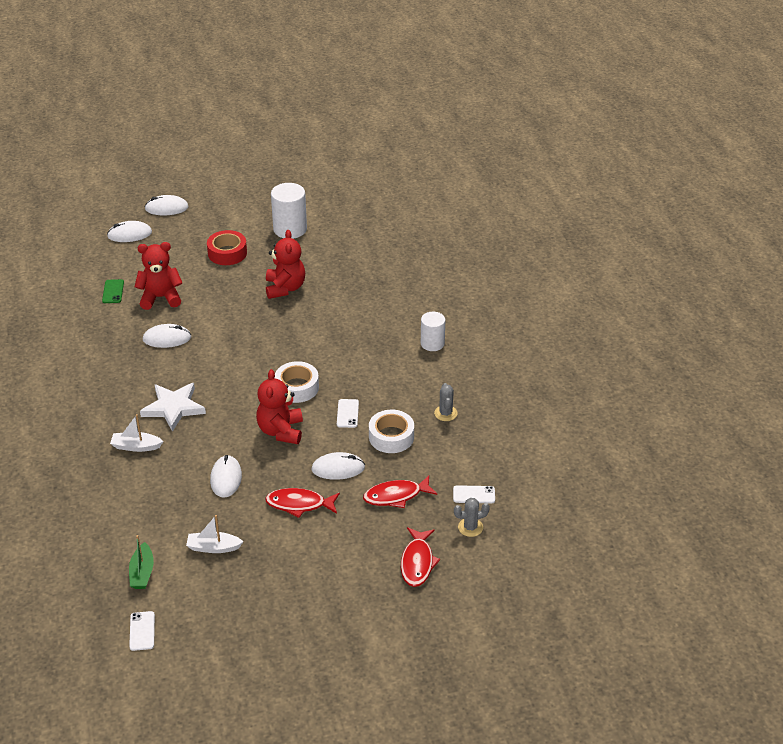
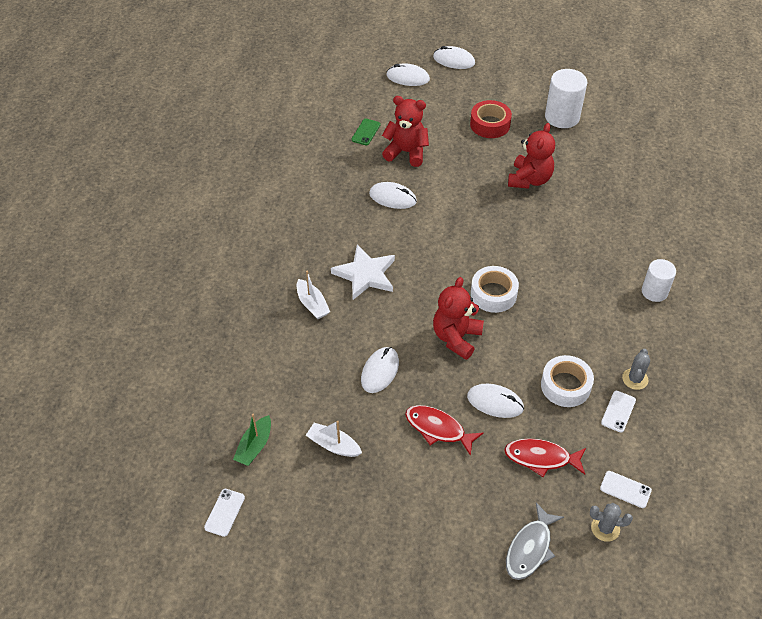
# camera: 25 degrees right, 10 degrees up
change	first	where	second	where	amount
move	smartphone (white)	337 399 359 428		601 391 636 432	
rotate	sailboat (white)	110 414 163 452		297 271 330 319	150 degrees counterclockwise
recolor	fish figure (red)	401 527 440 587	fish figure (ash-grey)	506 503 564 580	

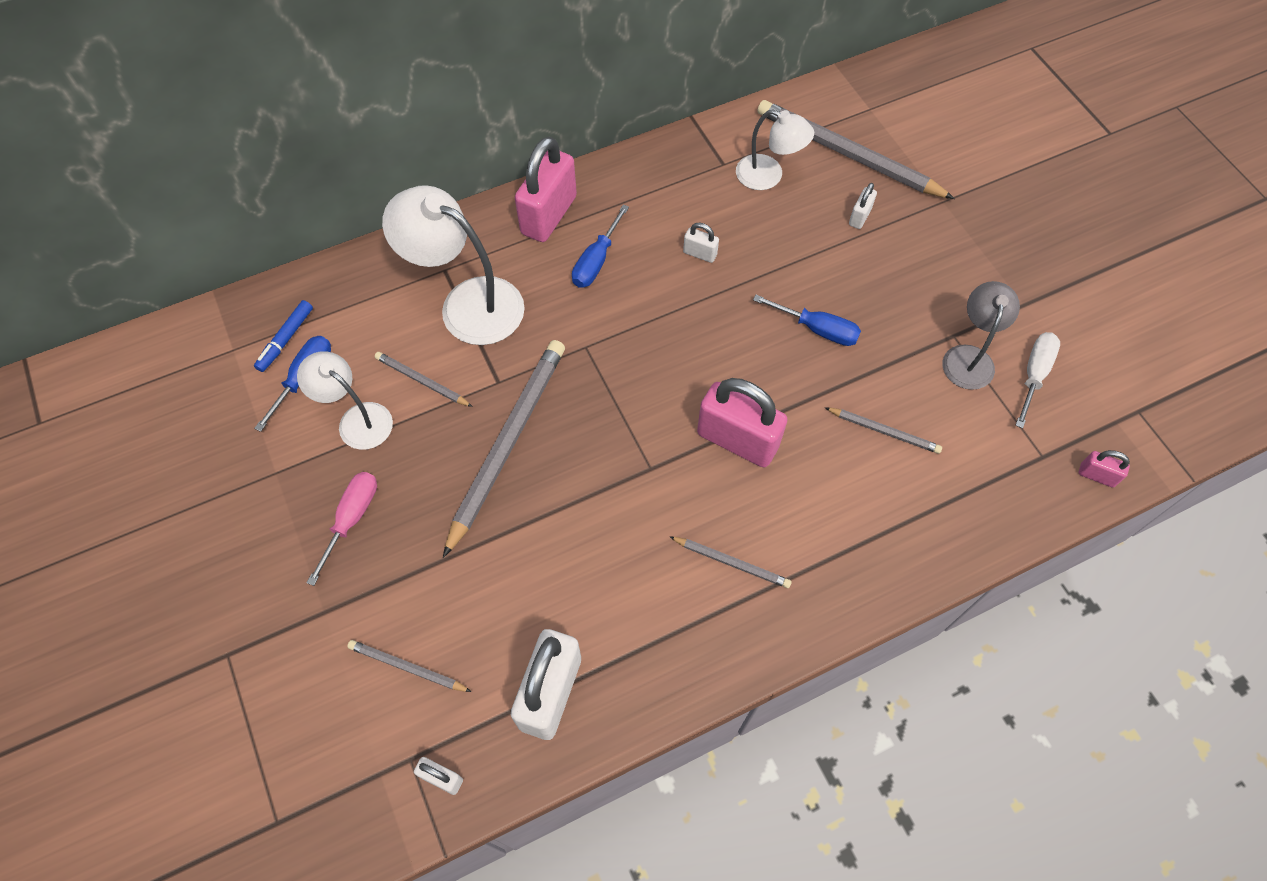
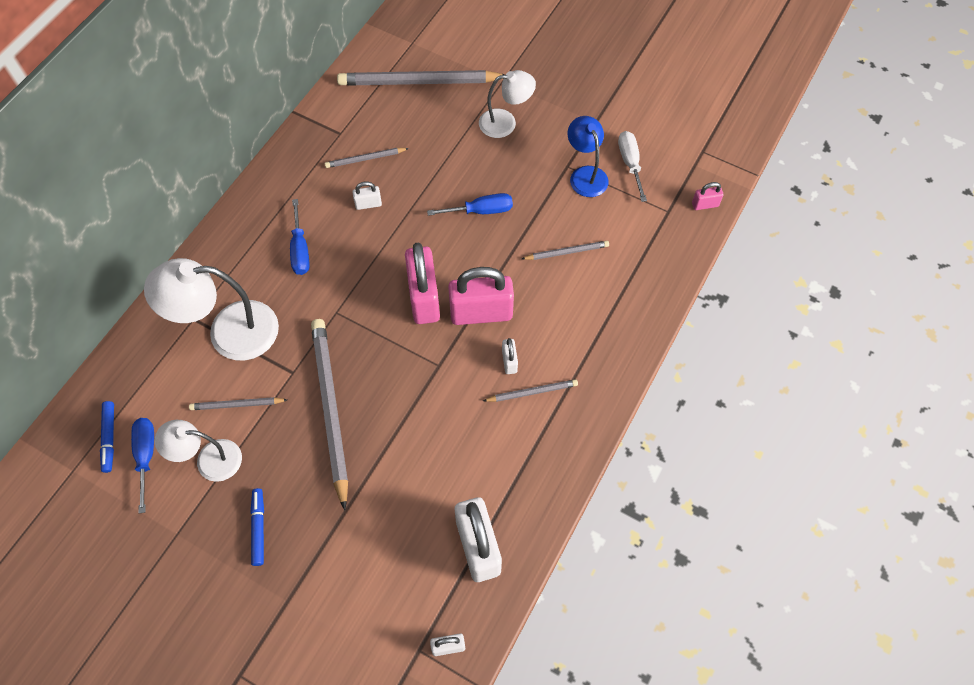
# camera: 35 degrees left, 0 degrees up
change	first	where	second	where	amount
move	reading lamp (white)	736 109 814 190		479 70 536 138	
move	padlock (rose-pink)	515 136 577 242		405 243 440 324	
move	padlock (white)	849 183 877 229		502 338 518 374	
recolor	reading lamp (ash-grey)	943 281 1020 390	reading lamp (royal blue)	568 116 609 197	
replace	flat screwdriver (rose-pink)	307 472 377 586	marker pen (royal blue)	251 488 264 566	
move	wooden pencil (ash-grey)	347 640 472 692		325 148 409 168	

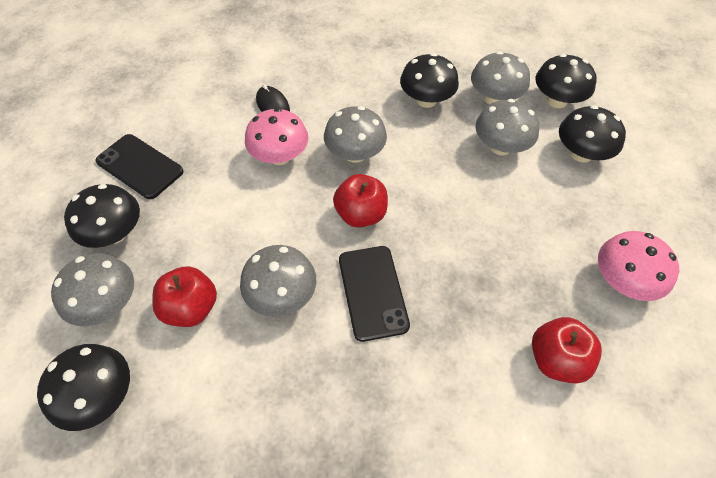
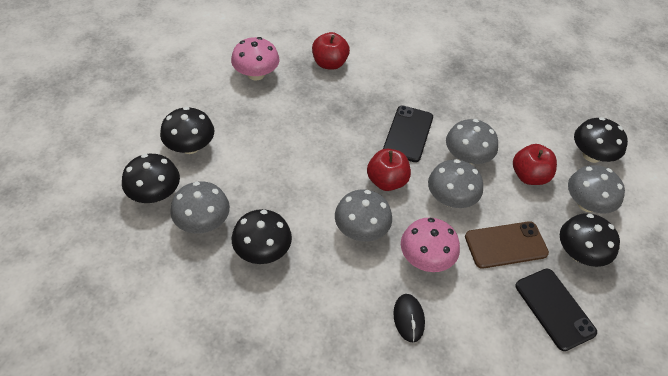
# camera: 155 degrees left, 5 degrees down
change	first	where	second	where	amount
move	toadstool (ash-grey)	475 99 539 156		428 159 483 208	
insert			smartphone (dark brown)	465 221 549 269	

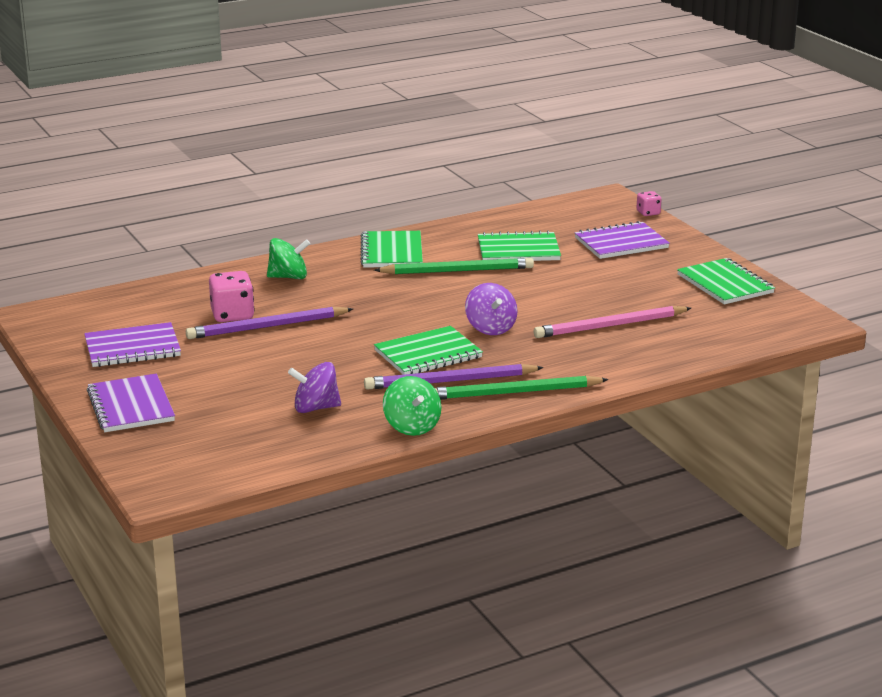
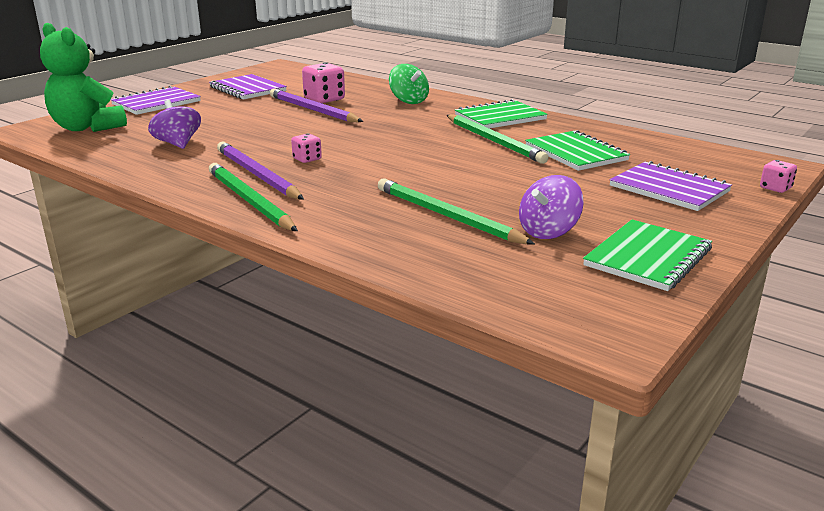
# camera: 65 degrees right, 0 degrees up
change	first	where	second	where	amount
move	toy top (royal purple)	465 283 518 335		519 175 584 239	
recolor	wooden pencil (rose-pink)	534 306 691 338	wooden pencil (leaf-green)	378 179 535 244	
replace	notebook (leaf-green)	374 326 483 375	die (rose-pink)	291 133 322 163	
delete	toy top (leaf-green)	383 376 441 436			
insert			stuffed bear (leaf-green)	40 23 127 132	

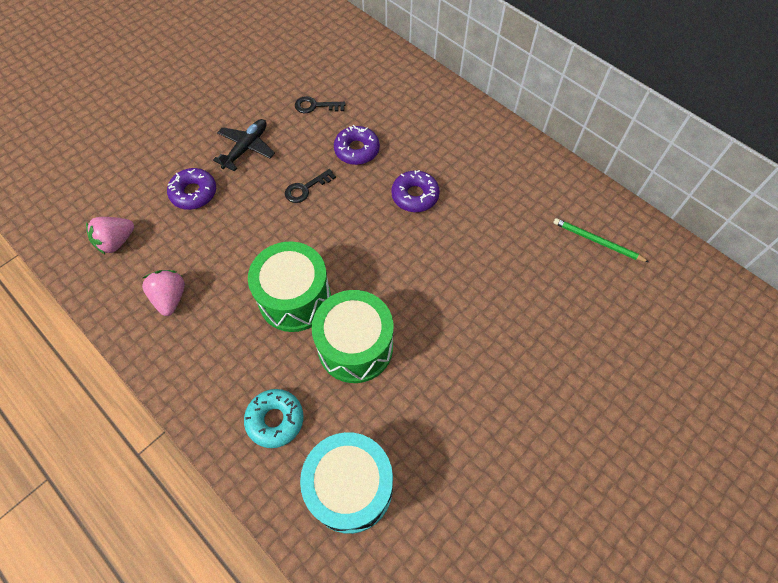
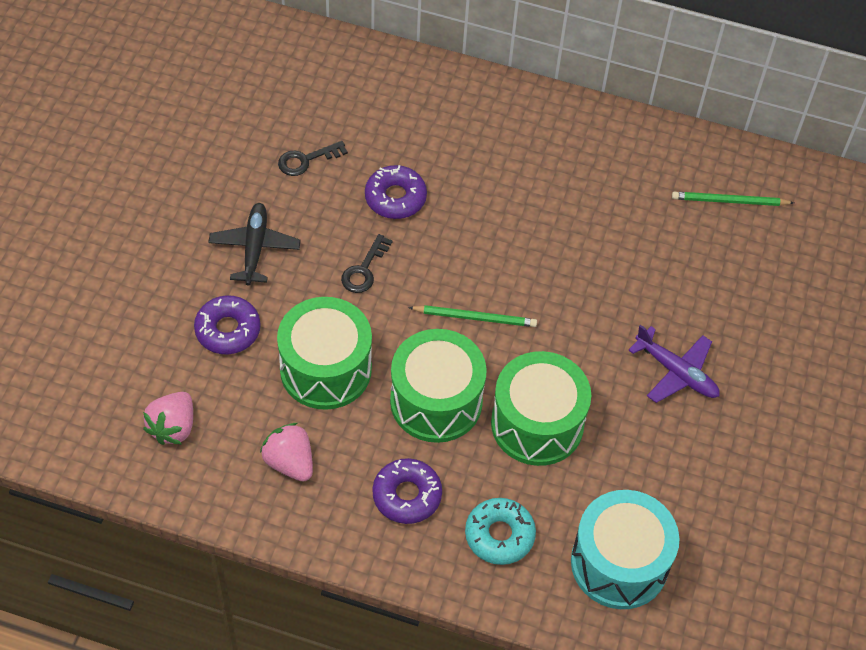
# camera: 30 degrees left, 5 degrees down
change	first	where	second	where	amount
move	glazed donut (royal purple)	391 170 440 212		372 458 442 524	
insert			drum (leaf-green)	277 297 372 410	
insert			wooden pencil (leaf-green)	408 305 537 327	
insert			plane (royal purple)	628 325 720 403	

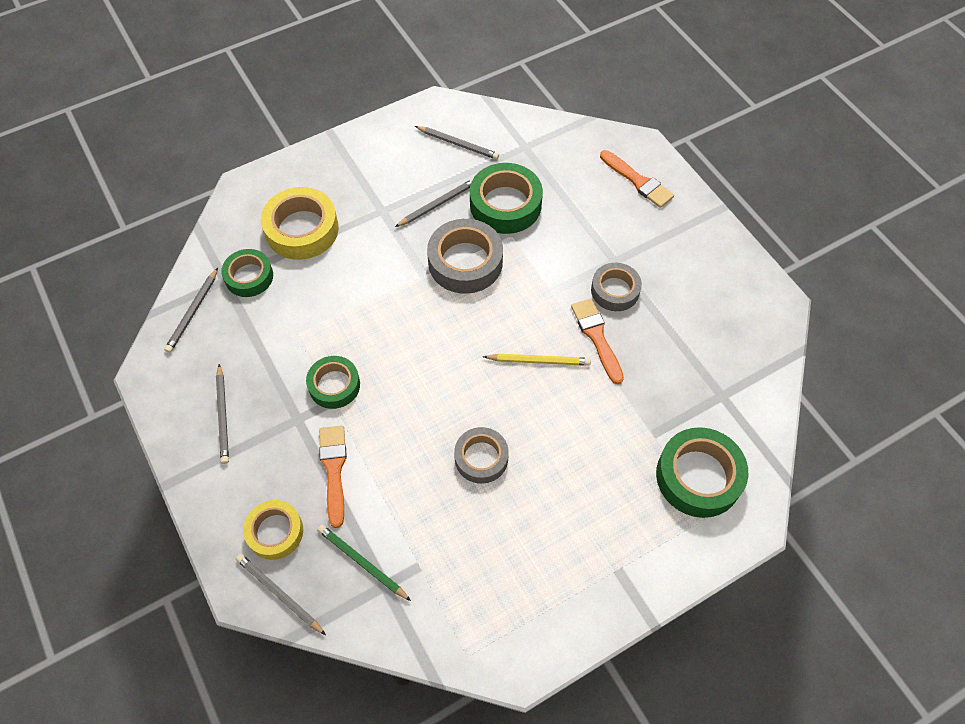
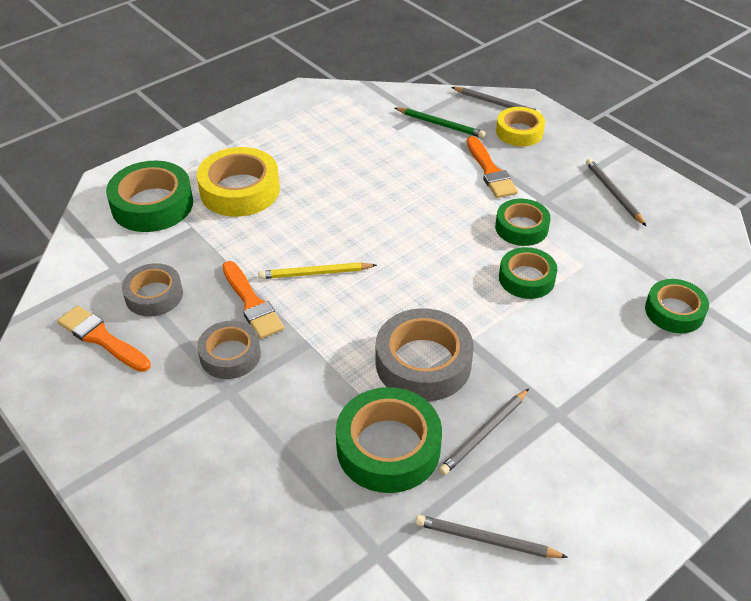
# camera: 170 degrees right, 15 degrees down
change	first	where	second	where	amount
move	paintbrush (orange)	600 150 674 208		57 305 151 372	
move	tape (golden)	261 187 339 260		197 147 280 217	
delete	wooden pencil (ash-grey)	164 268 218 353			
move	tape (ash-grey)	454 427 509 484		122 263 183 317	
insert			tape (leaf-green)	499 247 557 299	

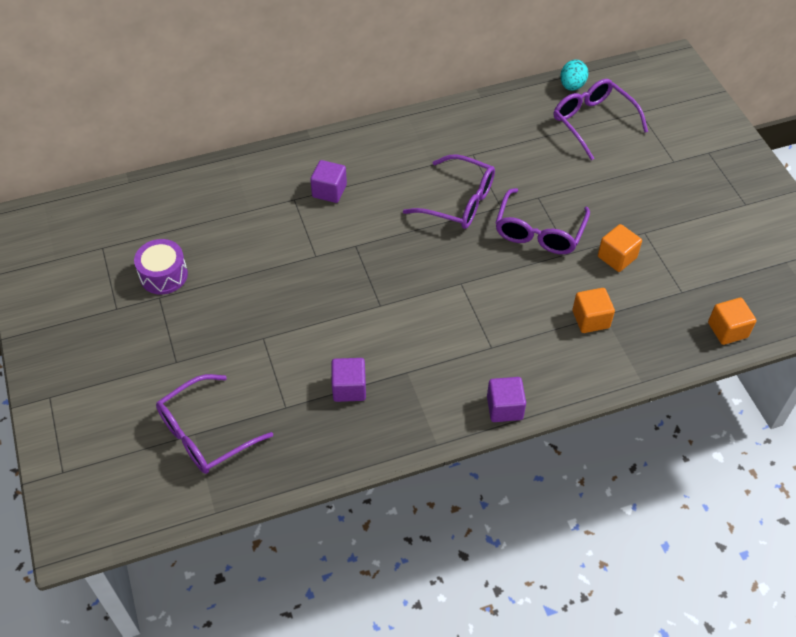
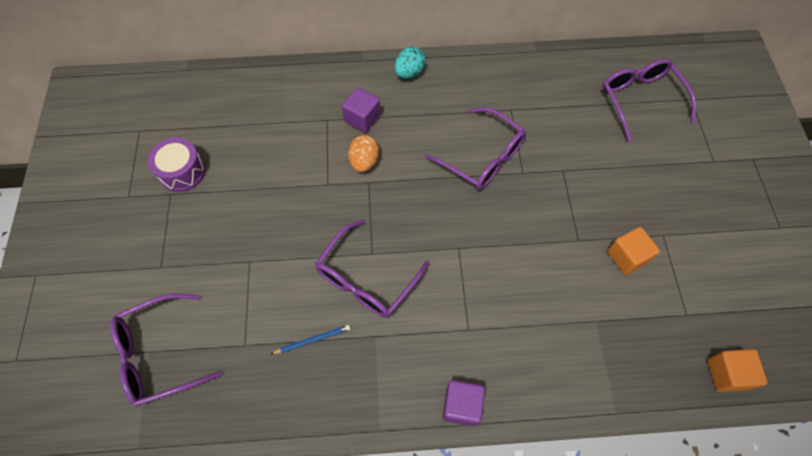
# camera: 15 degrees right, 10 degrees up
change	first	where	second	where	amount
move	toy egg (aqua)	560 60 588 91		395 47 426 79	
move	spectacles (royal purple)	495 188 590 254		315 220 429 318	
delete	block (orange)	572 288 615 333			
replace	block (royal purple)	332 358 366 402	wooden pencil (royal blue)	271 325 350 354	
insert			toy egg (orange)	348 135 379 172	

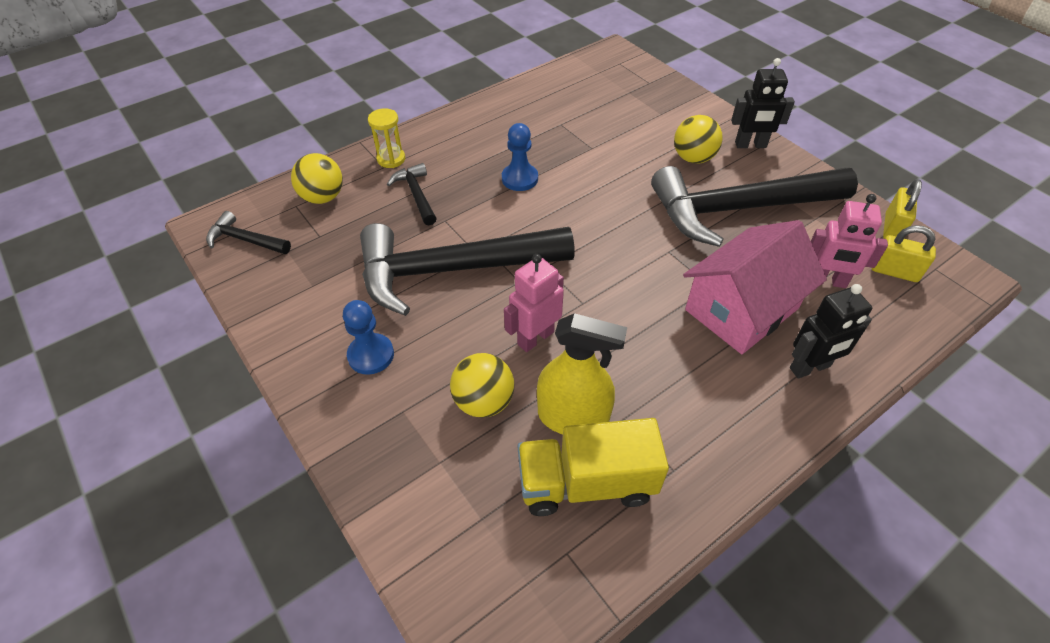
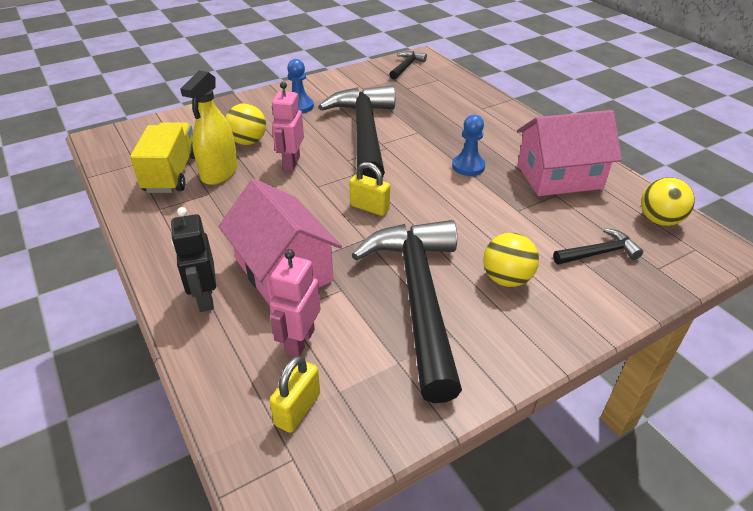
# camera: 95 degrees right, 10 degrees down
change	first	where	second	where	amount
delete	robot figure (ebony)	731 58 795 148			
delete	sandglass (golden)	368 108 405 168			
move	play ball (golden)	291 153 343 204		641 177 695 226	
move	carpenter's hammer (ebony)	387 163 437 225		553 228 643 265	
move	padlock (golden)	883 179 922 239		349 162 390 216	
rotate	robot figure (rose-pink)	504 254 564 352		272 82 304 171	135 degrees counterclockwise
insert			cottage (rose-pink)	517 110 622 196	

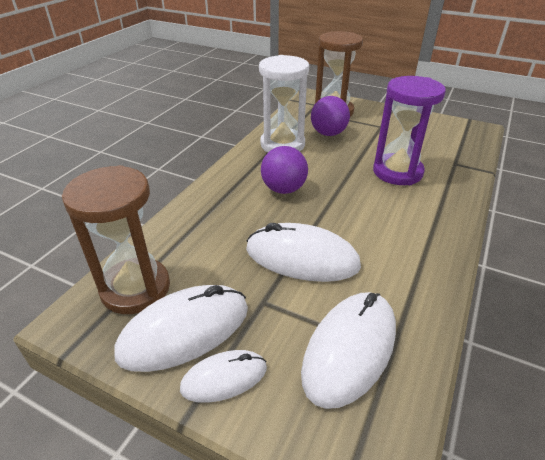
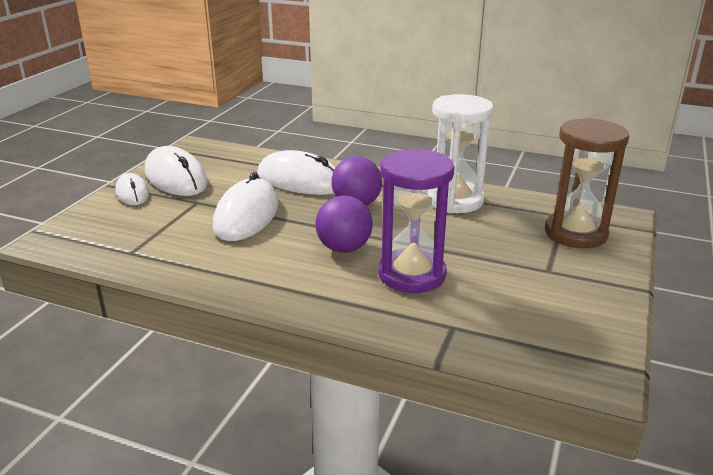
# camera: 85 degrees right, 10 degrees down
change	first	where	second	where	amount
move	play ball (royal purple)	311 96 350 136		315 196 373 253	
delete	sandglass (dark brown)	62 165 170 314			
move	mouse (white)	301 292 396 409		258 150 336 195	

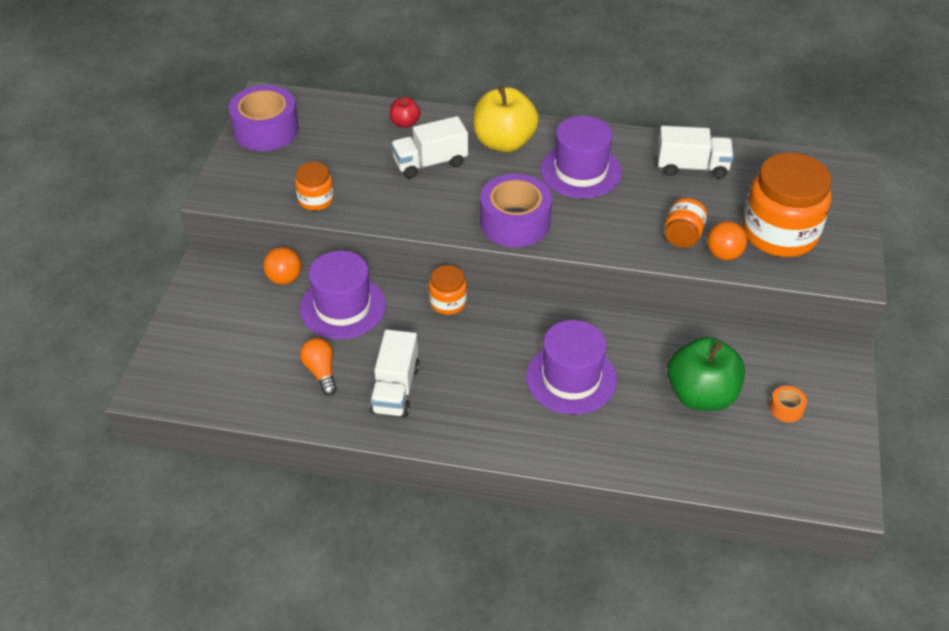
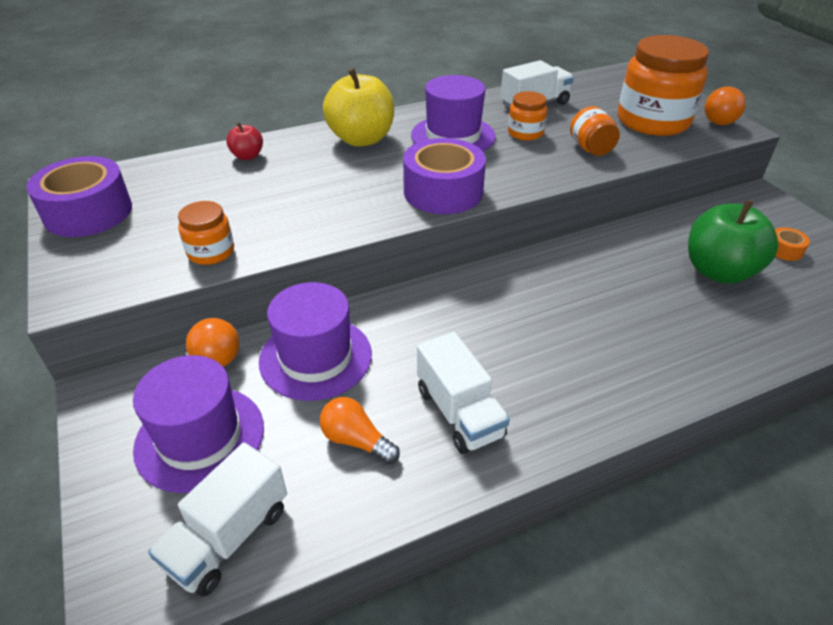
# camera: 35 degrees left, 5 degrees down
change	first	where	second	where	amount
move	truck (white)	391 116 468 179		148 442 287 597	
move	play ball (orange)	707 221 747 260		705 86 746 125	
move	jam jar (orange)	429 265 467 315		508 91 547 141	
move	top hat (royal purple)	526 320 617 414		133 355 264 493	

